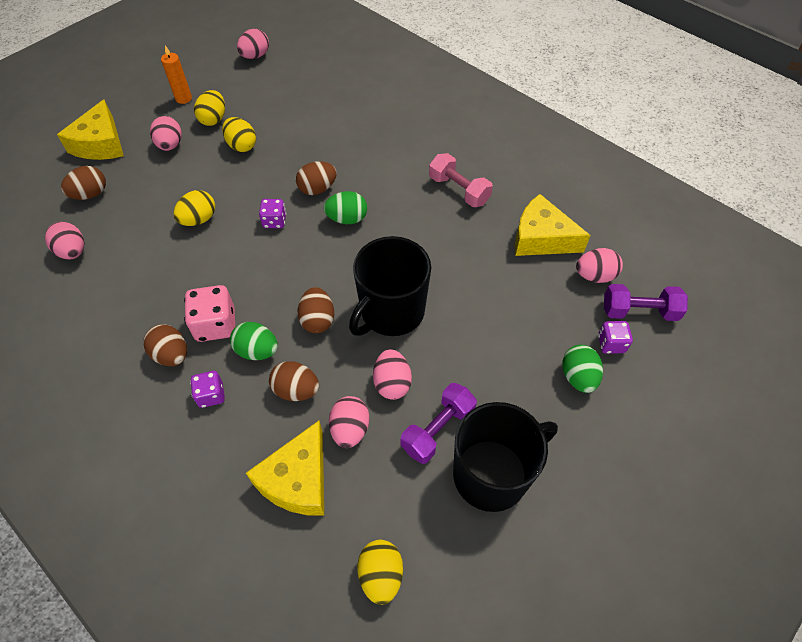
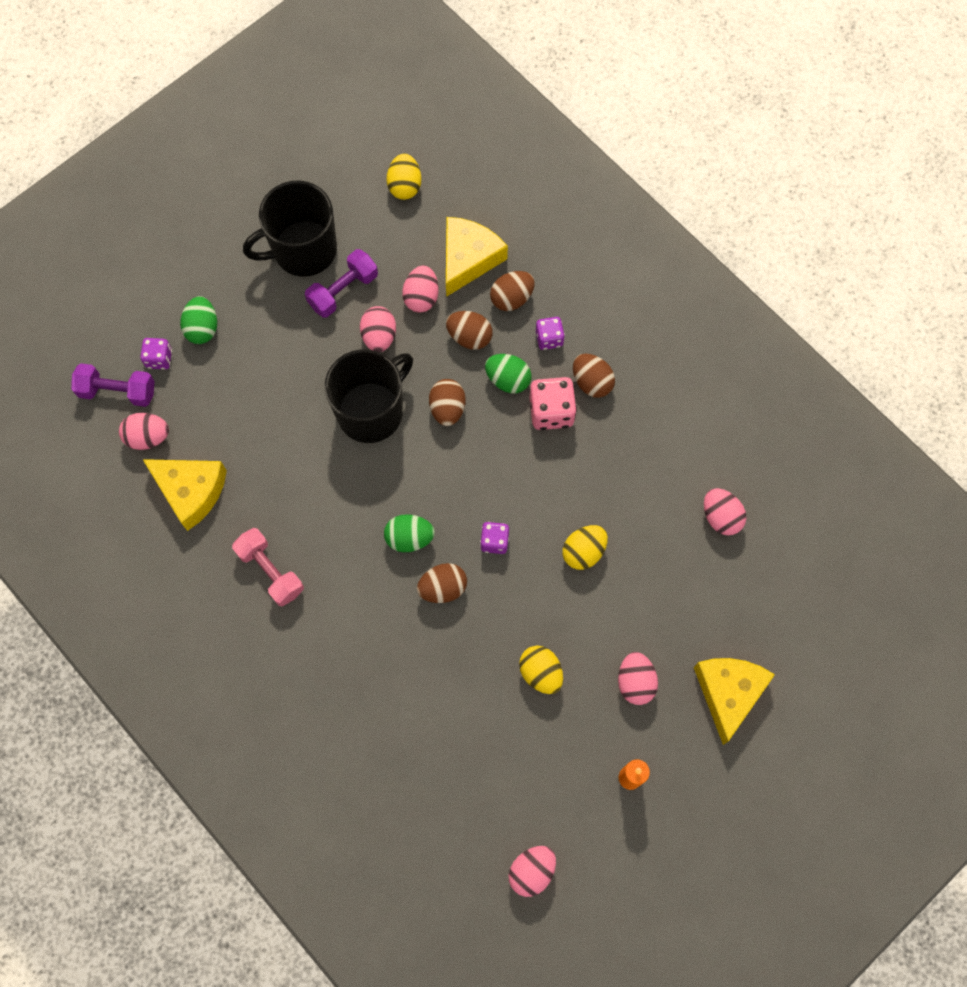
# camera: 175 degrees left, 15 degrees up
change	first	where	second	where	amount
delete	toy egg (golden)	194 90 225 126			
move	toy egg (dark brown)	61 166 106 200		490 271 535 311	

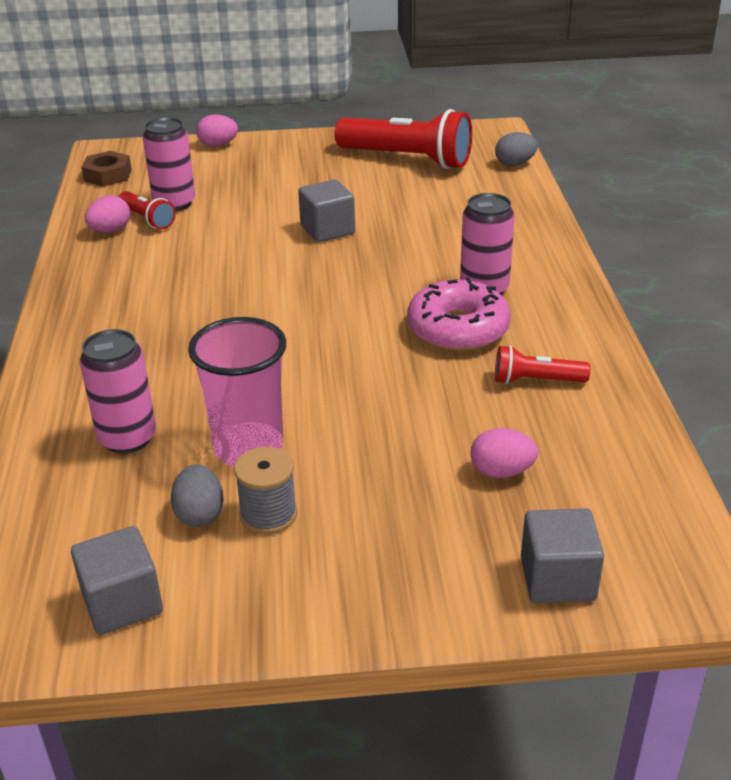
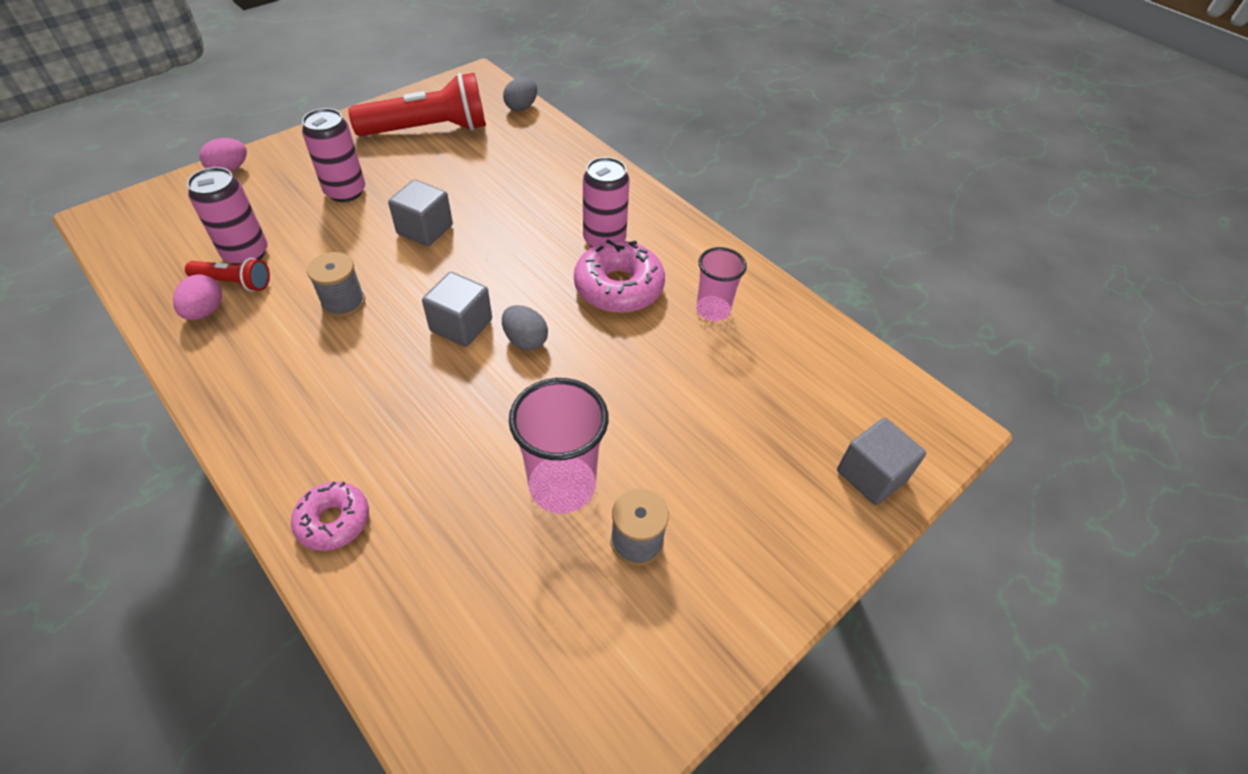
# camera: 40 degrees left, 15 degrees up
change	first	where	second	where	amount
delete	nut (dark brown)	81 151 132 187			
move	can (rose-pink)	80 329 156 453		302 108 365 202	
replace	pocket torch (red)	495 345 591 384	cup (rose-pink)	696 247 747 321	
delete	toy egg (rose-pink)	470 428 538 478			
move	toy egg (ash-grey)	171 464 224 527		502 305 548 350	
move	block (ash-grey)	71 526 163 635		422 272 492 347	
insert			reel of thread (ash-grey)	307 252 365 318	
insert			glazed donut (rose-pink)	291 481 369 551	

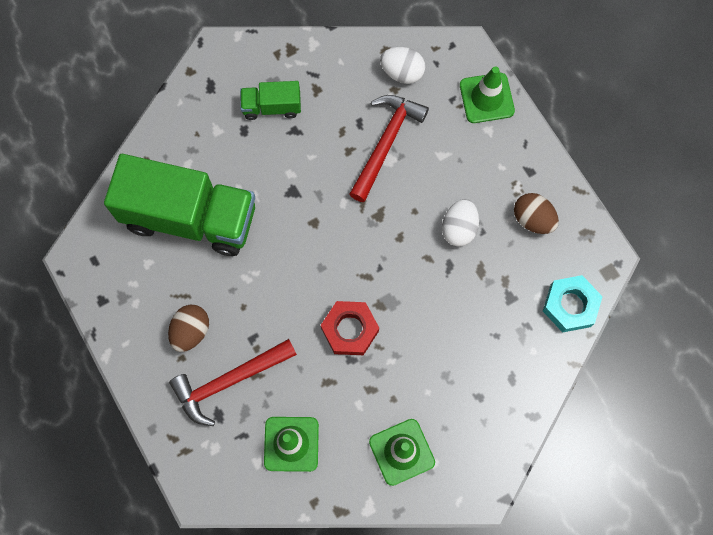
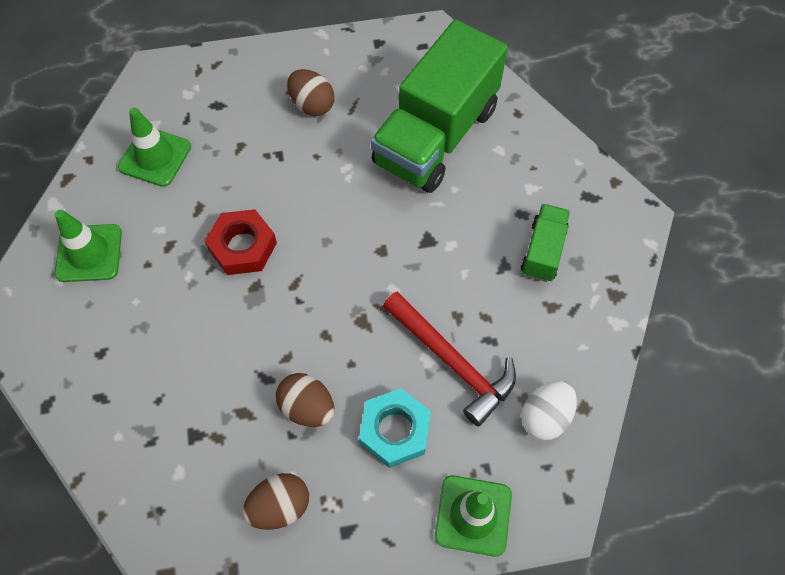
# camera: 110 degrees right, 10 degrees down
change	first	where	second	where	amount
recolor	toy egg (white)	442 199 479 247	toy egg (dark brown)	276 373 335 427	
move	nut (aqua)	543 275 603 332		359 388 431 468	
delete	carpenter's hammer (red)	169 339 297 426			

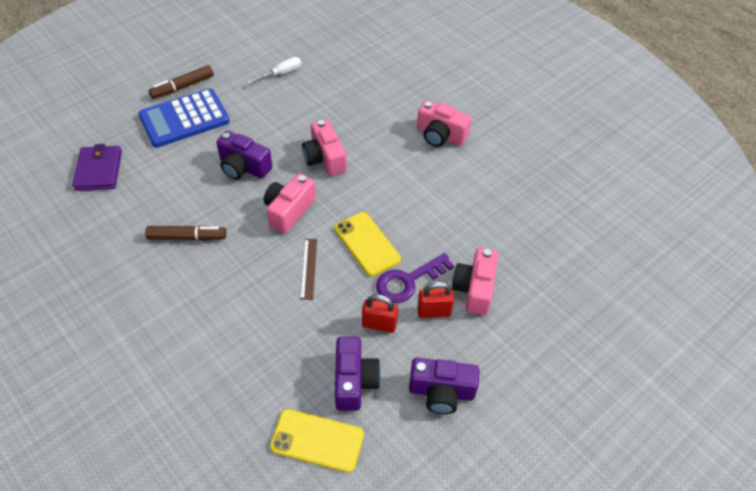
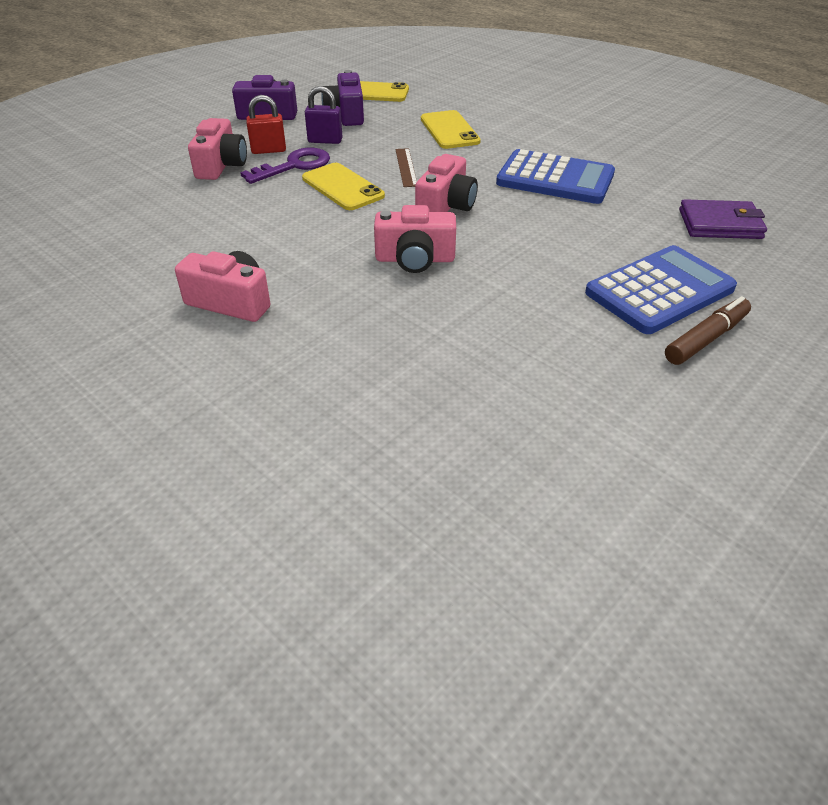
# camera: 175 degrees right, 10 degrees down
change	first	where	second	where	amount
delete	flat screwdriver (white)	247 57 301 84			
rotate	compact camera (rose-pink)	302 119 347 176		374 205 456 273	120 degrees clockwise
delete	compact camera (royal purple)	216 131 273 180			
rotate	billfold (royal purple)	73 144 122 191		679 199 767 239	75 degrees counterclockwise
replace	marker pen (dark brown)	145 225 226 241	adding machine (royal blue)	496 149 615 204	
recolor	padlock (red)	362 294 398 333	padlock (royal purple)	305 86 343 144	
insert			smartphone (golden)	421 110 481 149	

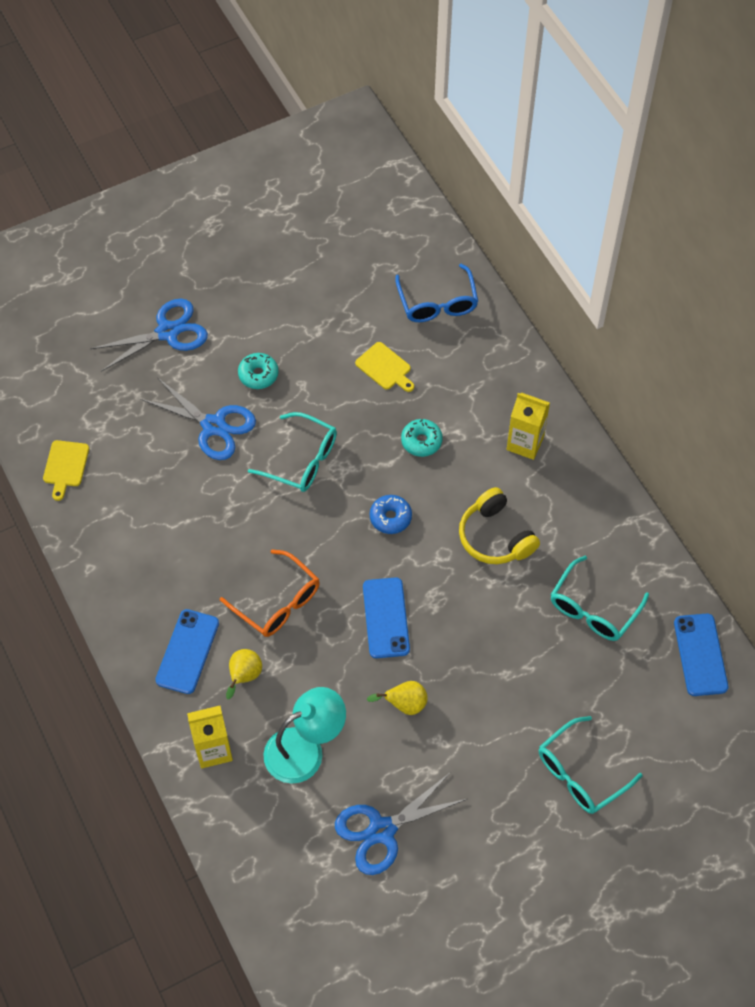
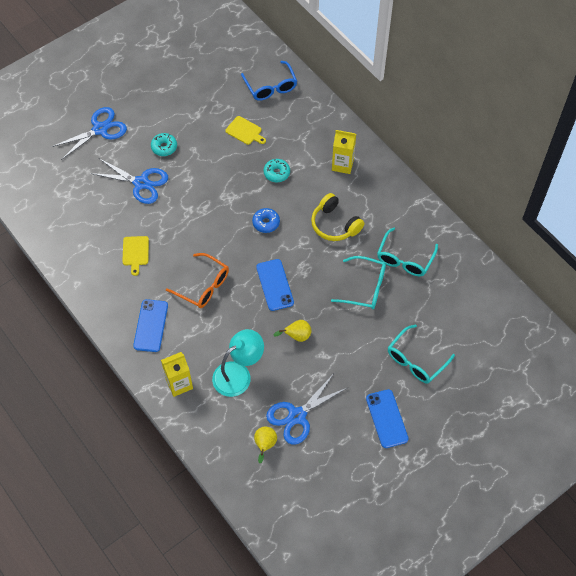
# camera: 10 degrees left, 0 degrees up
change	first	where	second	where	amount
move	spectacles (aqua)	248 412 337 492		331 256 386 309	
move	cutting board (golden)	43 440 89 501		122 236 149 276	
move	smartphone (royal blue)	674 614 728 696		366 389 409 448	
move	pear fruit (golden)	226 649 262 699		254 426 277 463	

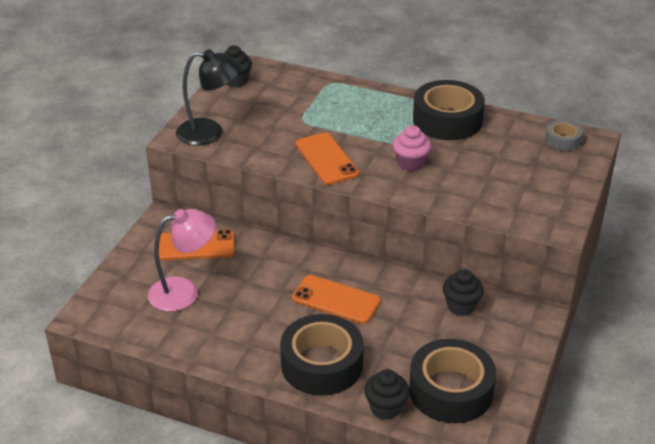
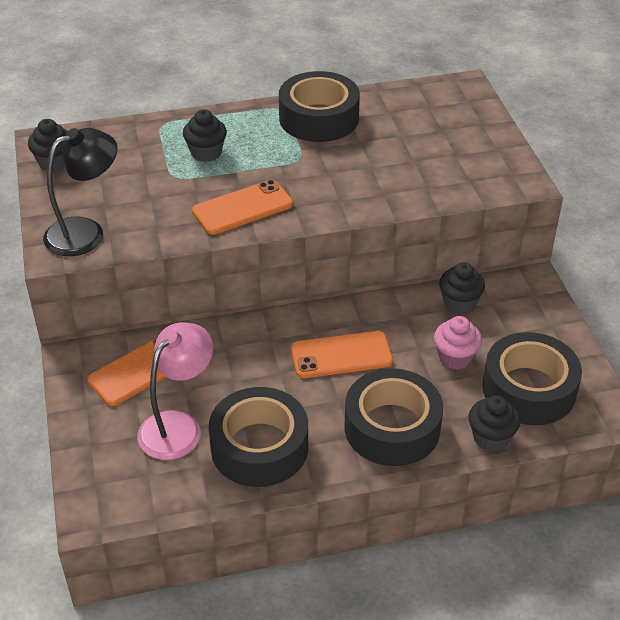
# camera: 35 degrees left, 5 degrees up
change	first	where	second	where	amount
delete	tape (ash-grey)	545 120 582 151			
move	muffin (rose-pink)	393 125 431 171		434 316 482 370	
rotate	smartphone (orange)	296 133 359 185		192 180 293 235	60 degrees counterclockwise
insert			muffin (ebony)	183 109 227 162	
insert			tape (ebony)	209 387 308 487	

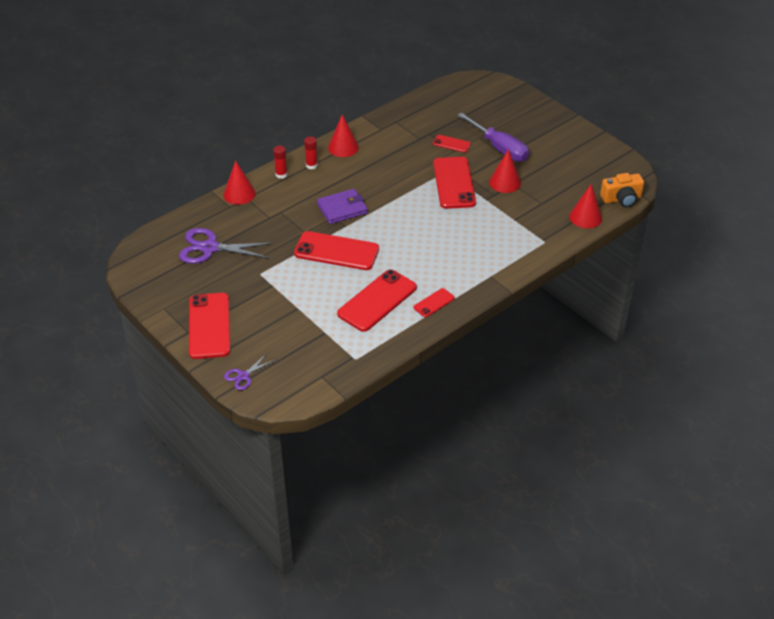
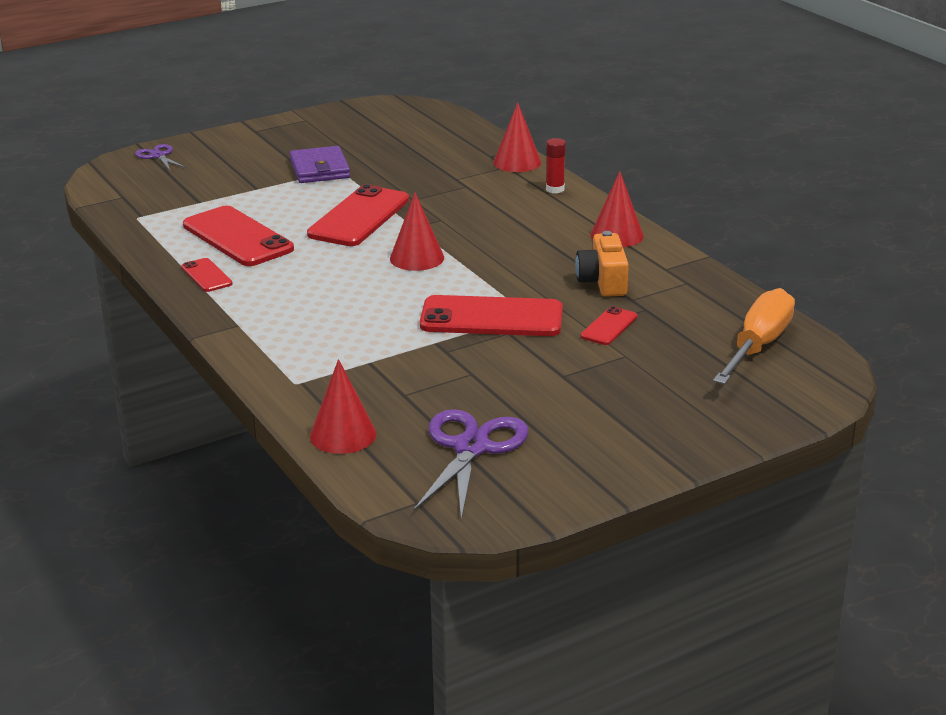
# camera: 100 degrees right, 15 degrees down
change	first	where	second	where	amount
delete	flat screwdriver (royal purple)	457 112 529 162			
delete	stick of glue (red)	304 136 318 169			
move	cone shape (red)	489 149 521 193		390 192 444 271	
move	compact camera (orange)	600 173 644 207		575 231 629 297	
move	billfold (royal purple)	317 189 368 224		289 146 350 183	
move	scissors (royal purple)	179 228 273 264		413 409 529 520	
delete	smartphone (red)	189 293 230 359			
insert			flat screwdriver (orange)	713 288 795 384	

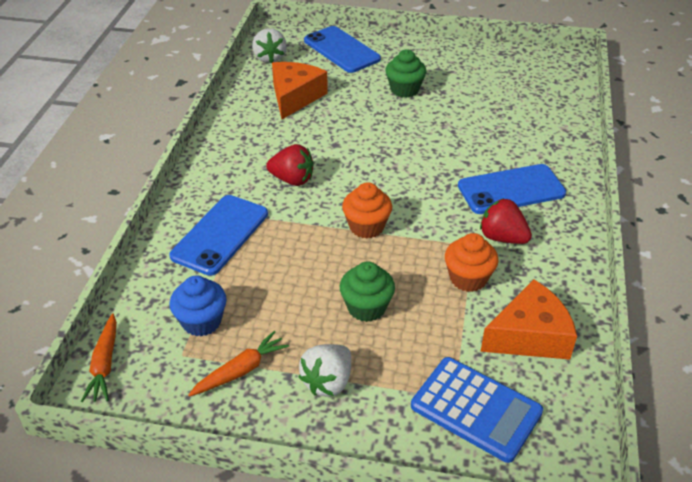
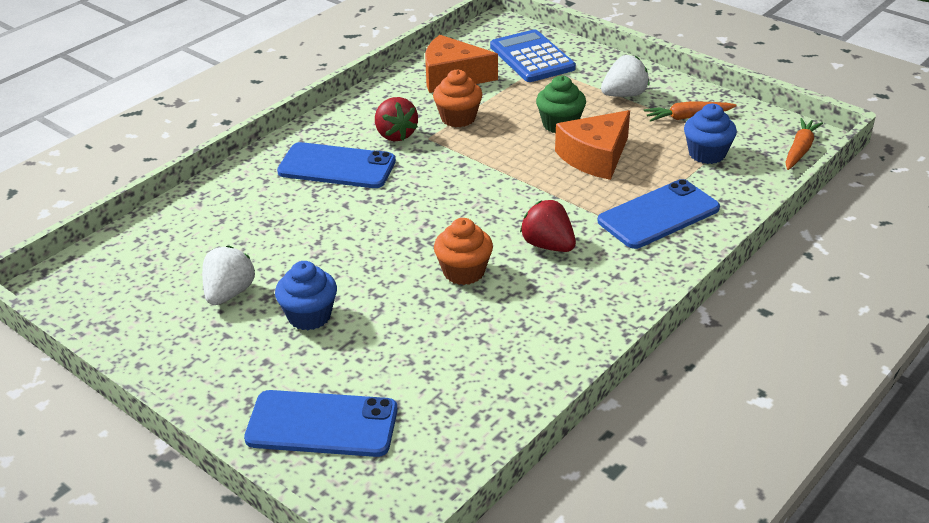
# camera: 150 degrees left, 5 degrees down
change	first	where	second	where	amount
rotate	smartphone (royal blue)	304 26 381 73		244 390 398 457	75 degrees counterclockwise
move	berry (white)	252 28 287 63		202 246 256 305	
recolor	muffin (leaf-green)	386 50 426 98	muffin (royal blue)	275 261 337 330	
move	piece of cheese (orange)	272 62 328 119		555 110 630 180	
move	muffin (orange)	342 182 392 239		434 218 493 285	

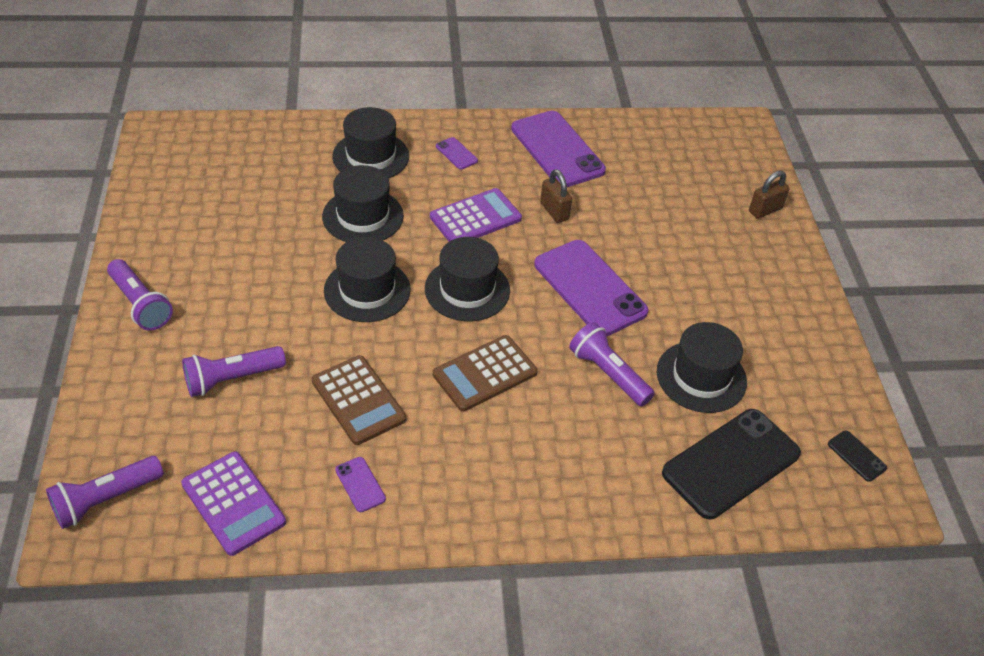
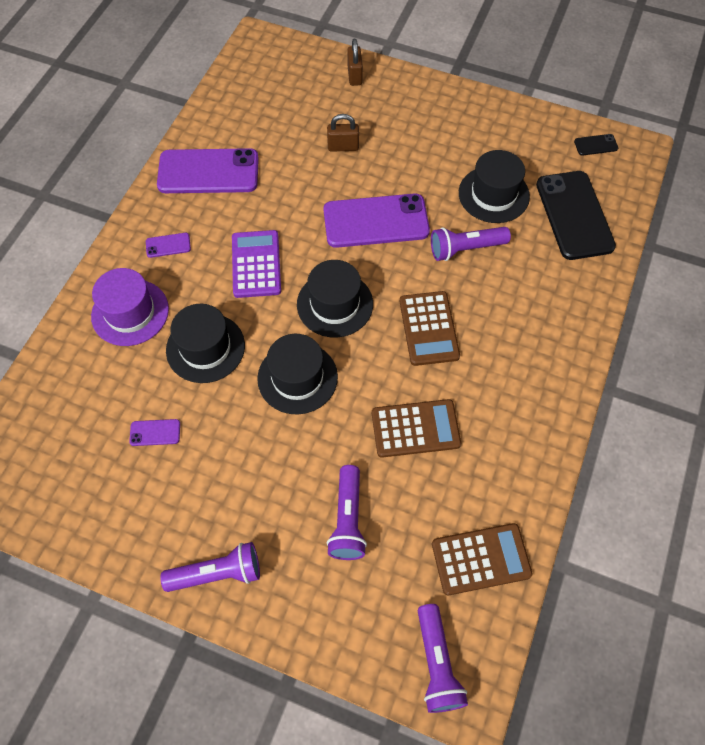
# camera: 60 degrees left, 15 degrees up
change	first	where	second	where	amount
recolor	top hat (ebony)	332 107 409 179	top hat (royal purple)	91 268 169 346	
move	padlock (dark brown)	540 169 572 223		327 114 359 151	
recolor	adding machine (royal purple)	181 451 286 556	adding machine (dark brown)	432 523 533 595	
move	smartphone (royal purple)	335 457 386 512		129 419 180 446	

